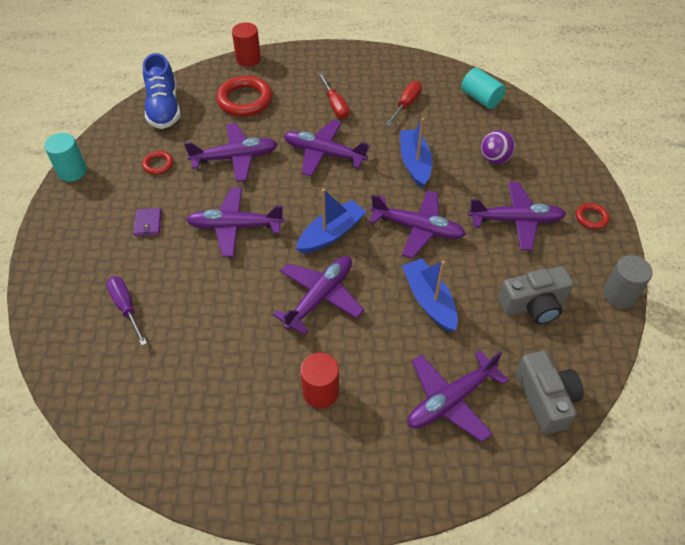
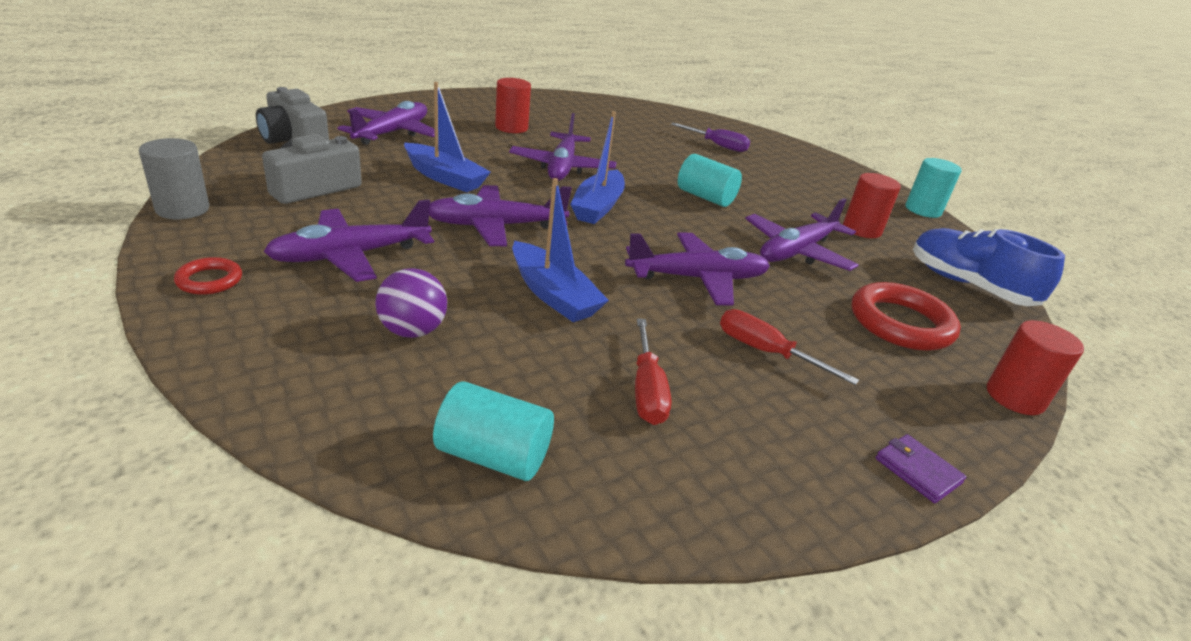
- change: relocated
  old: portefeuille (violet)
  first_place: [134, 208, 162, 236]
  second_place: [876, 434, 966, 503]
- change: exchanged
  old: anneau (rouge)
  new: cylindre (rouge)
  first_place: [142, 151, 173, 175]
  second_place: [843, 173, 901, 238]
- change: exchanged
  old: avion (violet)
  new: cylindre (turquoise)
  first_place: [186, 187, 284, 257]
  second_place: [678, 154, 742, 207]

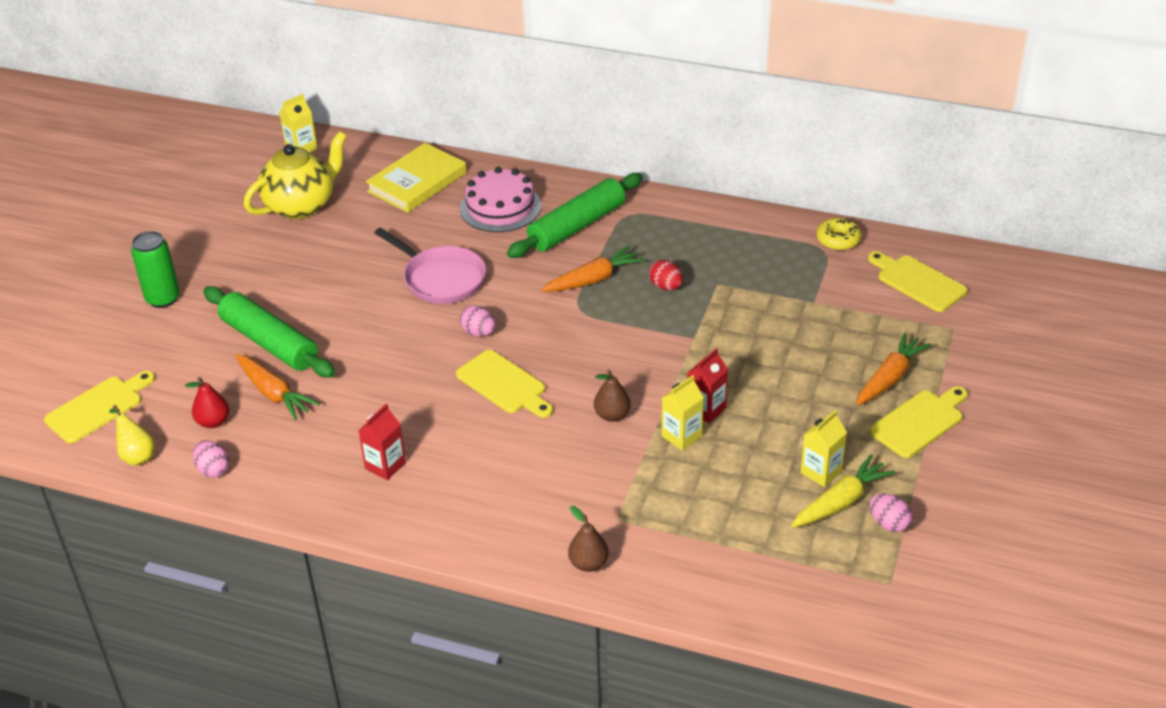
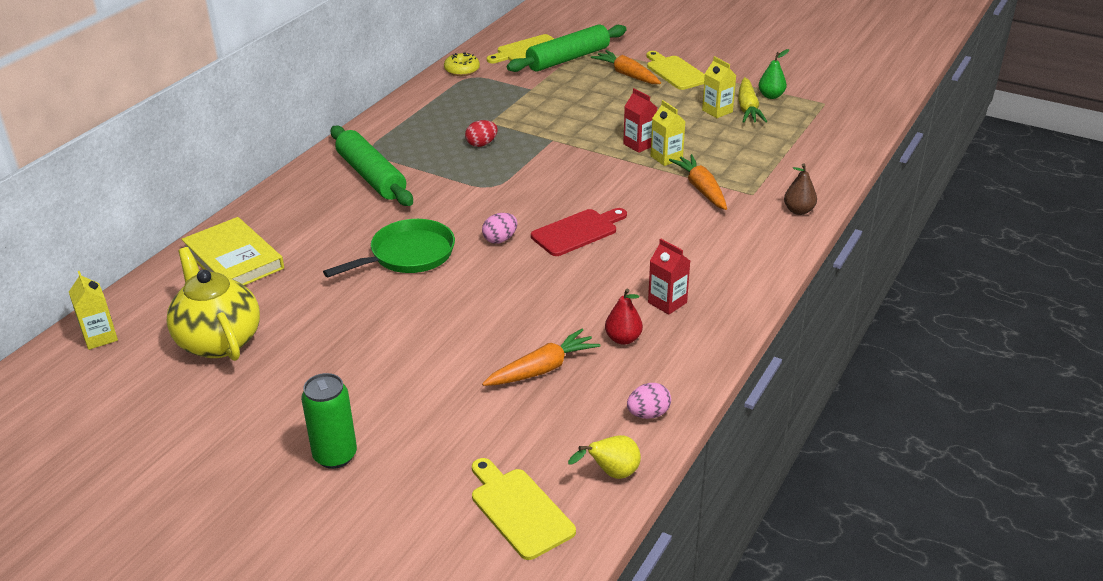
- change: missing
  old: gâteau (rose)
  first_place: [460, 167, 541, 232]
- change: missing
  old: poire (marron)
  first_place: [594, 370, 631, 422]
- change: relocated
  old: poire (rouge)
  first_place: [185, 377, 229, 428]
  second_place: [605, 288, 643, 345]
- change: relocated
  old: rouleau à pâtisserie (vert)
  first_place: [203, 286, 335, 377]
  second_place: [507, 24, 627, 72]
- change: relocated
  old: carotte (orange)
  first_place: [541, 245, 645, 292]
  second_place: [669, 154, 727, 210]
- change: exchanged
  old: œuf (rose)
  new: poire (vert)
  first_place: [870, 493, 912, 532]
  second_place: [758, 49, 789, 99]
- change: colour
  old: poêle (rose)
  new: poêle (vert)
  first_place: [375, 228, 486, 304]
  second_place: [323, 219, 455, 278]
- change: colour
  old: planche à découper (jaune)
  new: planche à découper (rouge)
  first_place: [456, 350, 553, 418]
  second_place: [531, 208, 627, 256]
- change: spun
  old: carotte (jaune)
  first_place: [791, 454, 895, 528]
  second_place: [738, 77, 768, 123]
  degrees: -150

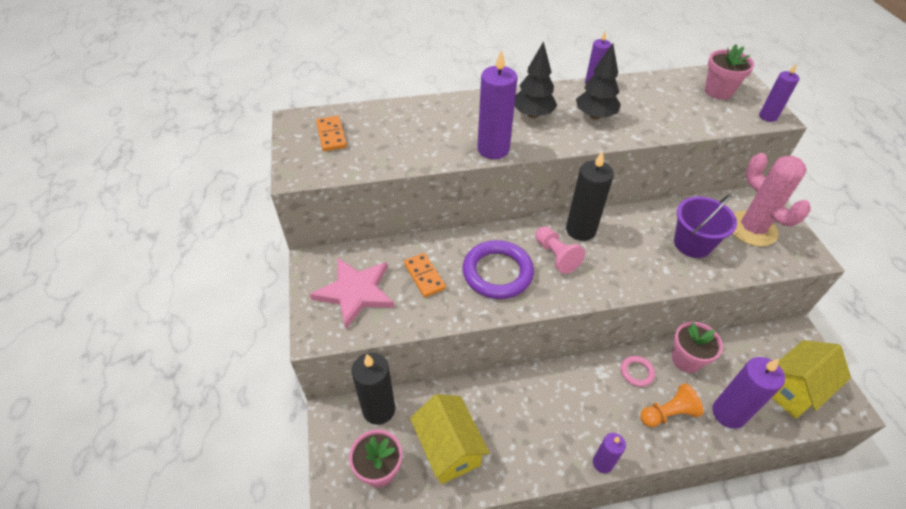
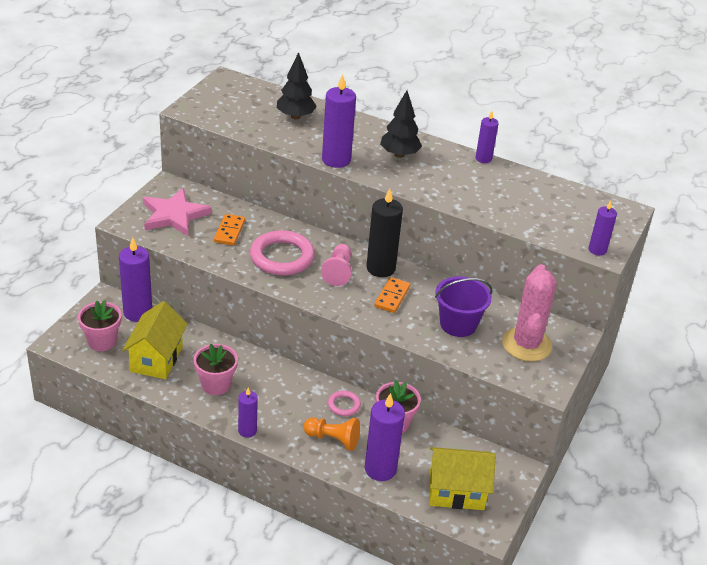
- change: relocated
  old: domino (orange)
  first_place: [316, 116, 347, 151]
  second_place: [374, 277, 410, 313]
- change: relocated
  old: arbre (noir)
  first_place: [576, 43, 621, 120]
  second_place: [277, 52, 317, 119]
- change: relocated
  old: pot de fleurs (rose)
  first_place: [705, 44, 754, 100]
  second_place: [194, 344, 238, 395]
- change: colour
  old: bougie (noir)
  new: bougie (violet)
  first_place: [352, 353, 395, 425]
  second_place: [119, 237, 152, 322]
- change: colour
  old: anneau (violet)
  new: anneau (rose)
  first_place: [462, 240, 534, 299]
  second_place: [250, 230, 315, 275]

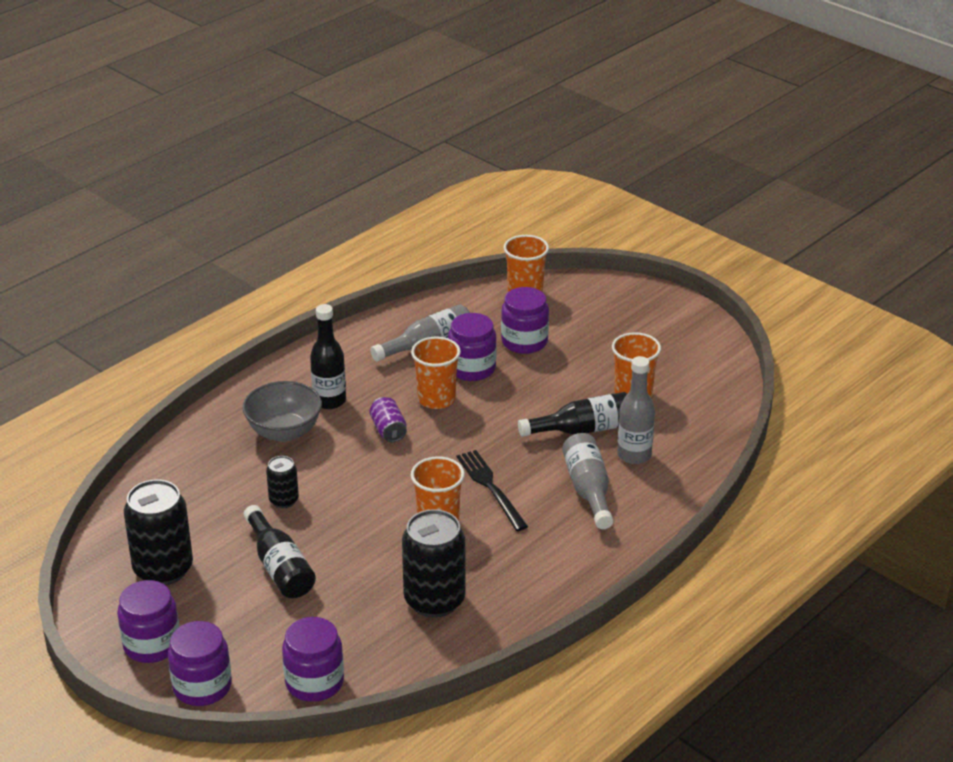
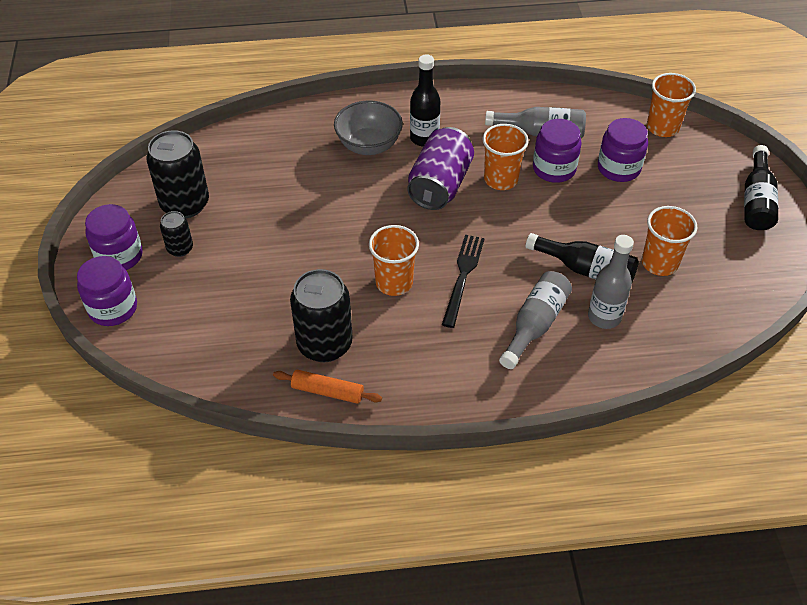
- change: missing
  old: bocal (violet)
  first_place: [282, 617, 344, 702]
- change: appeared
  new: rouleau à pâtisserie (orange)
  second_place: [273, 370, 382, 404]
- change: relocated
  old: bouteille (noir)
  first_place: [244, 505, 316, 598]
  second_place: [744, 145, 778, 230]
- change: relocated
  old: canette (noir)
  first_place: [266, 456, 299, 508]
  second_place: [160, 211, 193, 257]
- change: size
  old: canette (violet)
  first_place: [370, 397, 407, 442]
  second_place: [407, 127, 474, 210]
  factor: 1.93

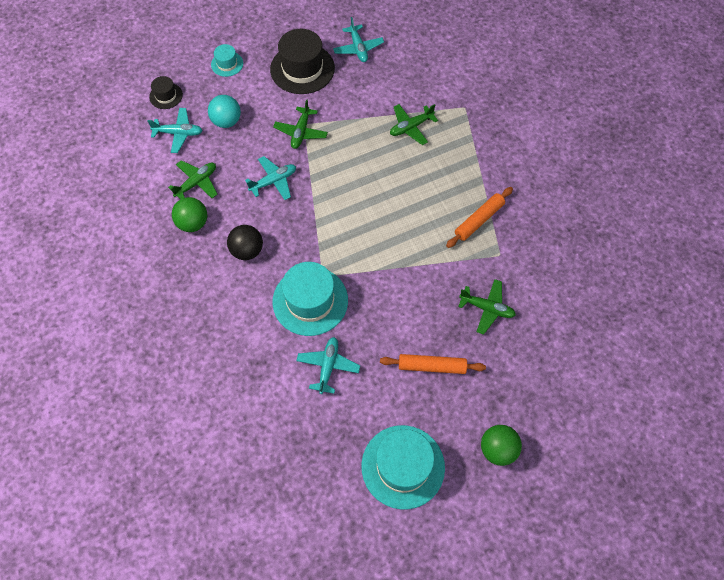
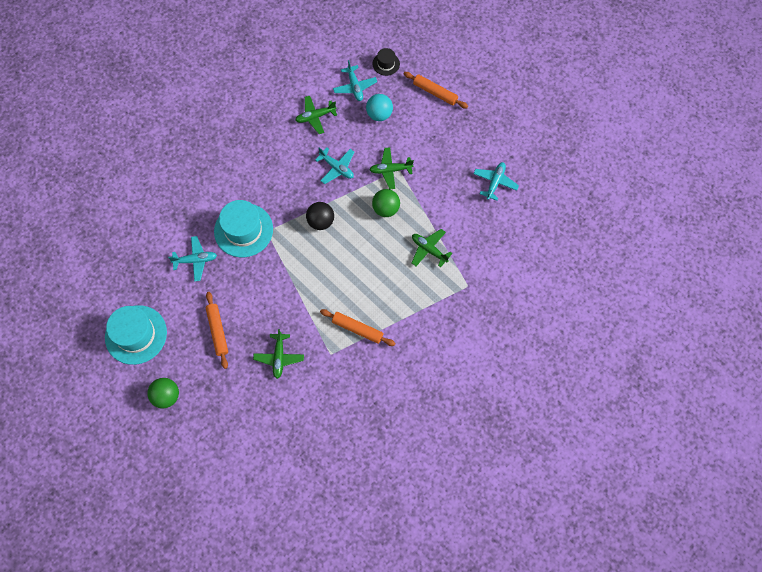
- change: missing
  old: chapeau (noir)
  first_place: [270, 29, 335, 94]
- change: relocated
  old: balle (vert)
  first_place: [172, 197, 207, 232]
  second_place: [372, 189, 400, 217]
- change: relocated
  old: balle (noir)
  first_place: [227, 225, 263, 260]
  second_place: [306, 202, 334, 230]
- change: exchanged
  old: chapeau (turquoise)
  new: rouleau à pâtisserie (orange)
  first_place: [211, 44, 243, 77]
  second_place: [404, 72, 468, 108]
- change: spun
  old: avion (vert)
  first_place: [168, 160, 218, 199]
  second_place: [295, 96, 337, 134]
  degrees: 135
- change: spun
  old: avion (turquoise)
  first_place: [333, 17, 384, 62]
  second_place: [473, 162, 519, 201]
  degrees: 150

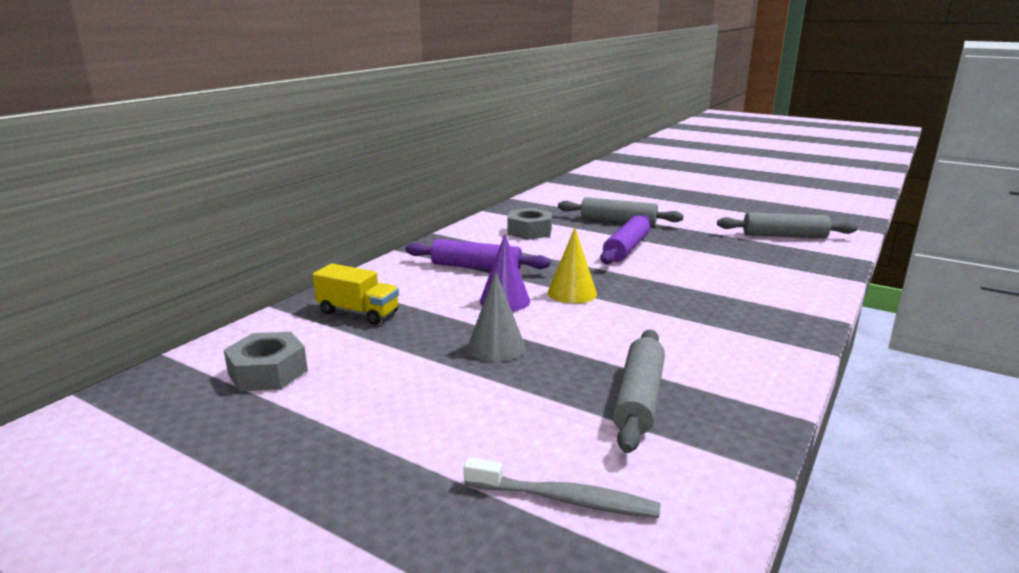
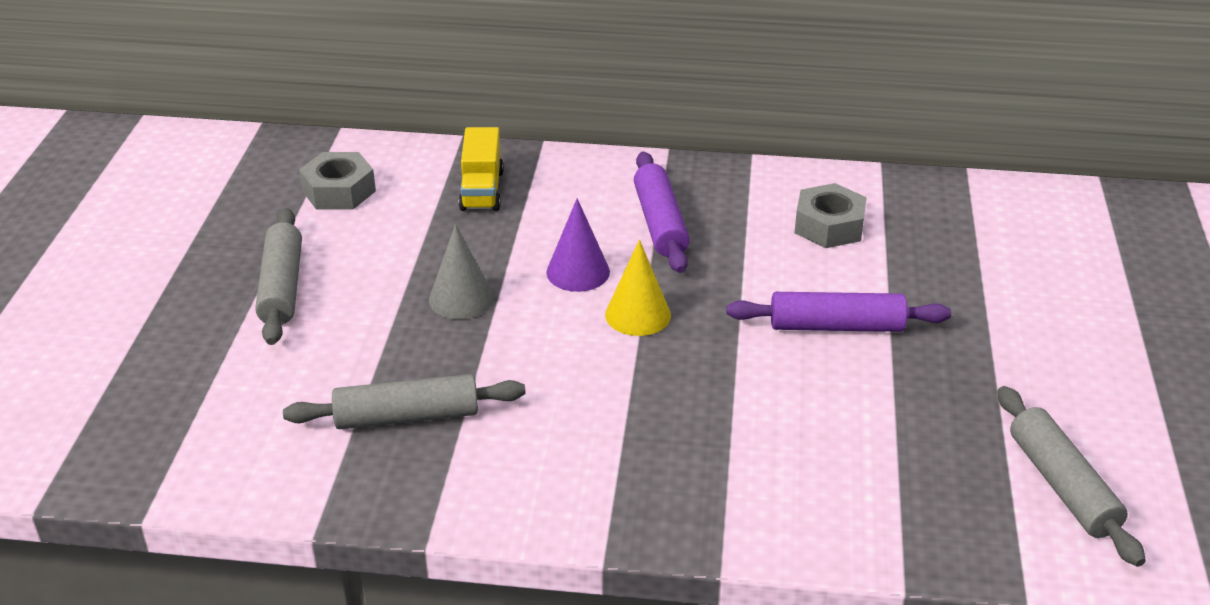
- change: missing
  old: brosse à dents (gris)
  first_place: [464, 457, 661, 518]
- change: relocated
  old: rouleau à pâtisserie (gris)
  first_place: [558, 197, 683, 226]
  second_place: [255, 208, 302, 345]

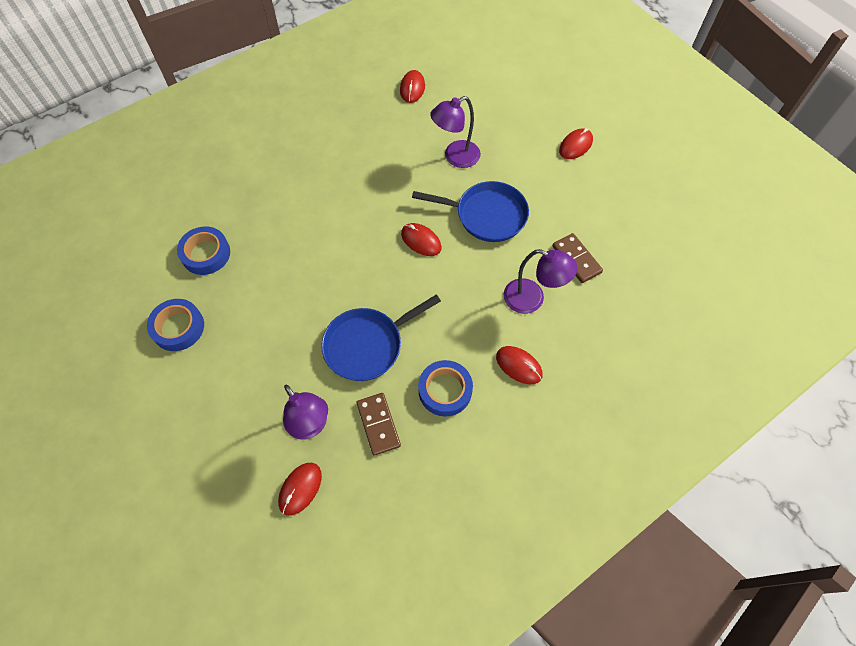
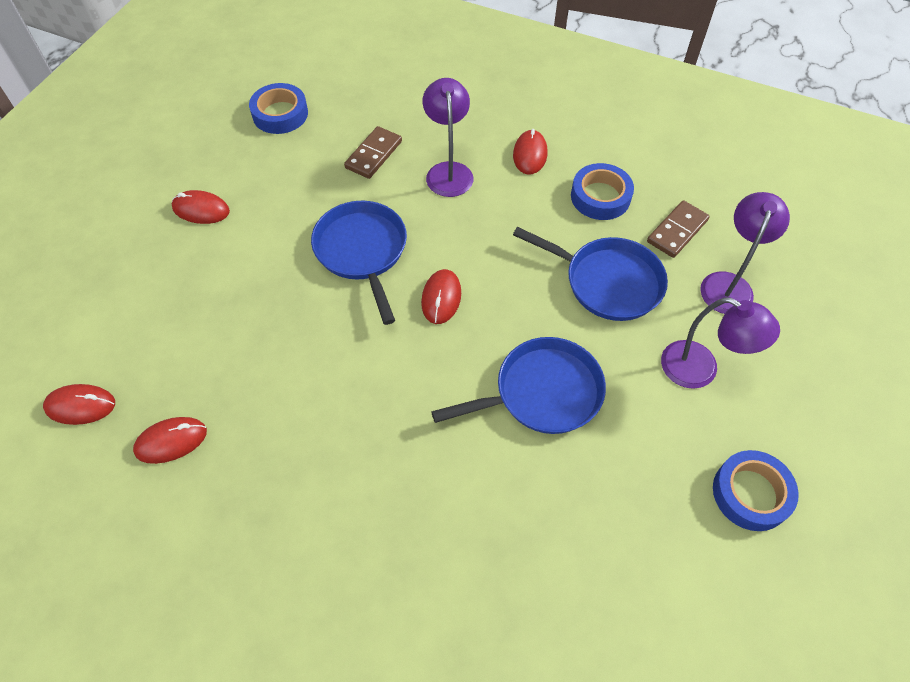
- change: appeared
  new: poêle (bleu)
  second_place: [431, 337, 606, 434]
- change: relocated
  old: ruban adhésif (bleu)
  first_place: [177, 226, 230, 275]
  second_place: [249, 83, 308, 134]
- change: relocated
  old: souris (rouge)
  first_place: [278, 463, 322, 516]
  second_place: [43, 384, 115, 425]
- change: relocated
  old: lampe (violet)
  first_place: [430, 96, 481, 168]
  second_place: [661, 298, 780, 389]

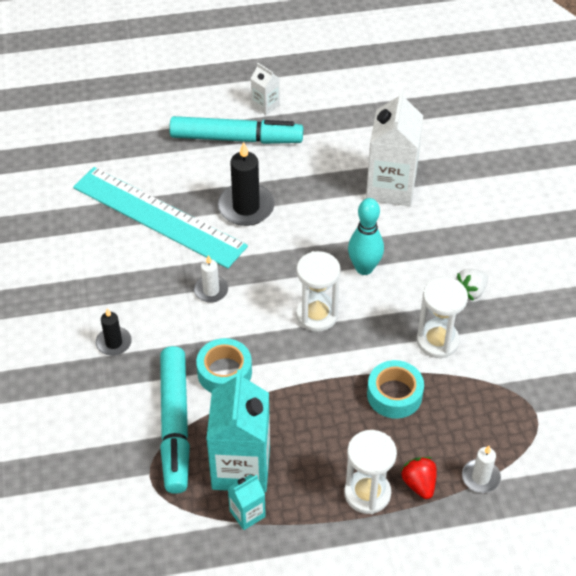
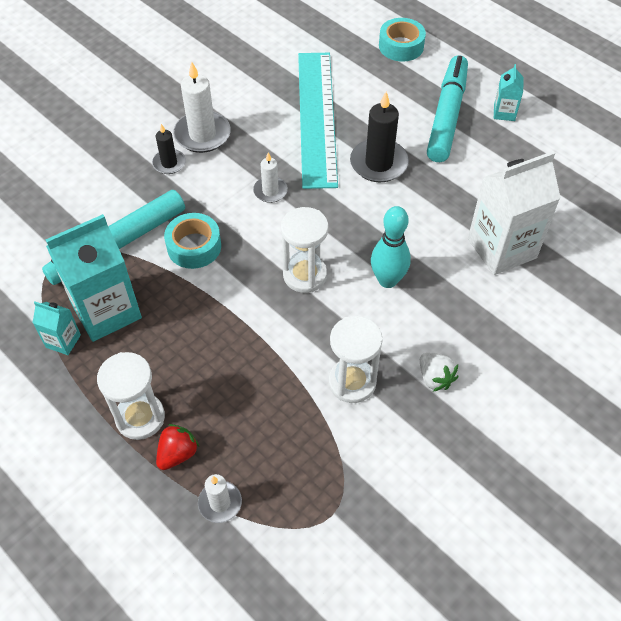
- change: appeared
  new: bougie (blanc)
  second_place: [173, 62, 231, 153]
- change: relocated
  old: ruban adhésif (turquoise)
  first_place: [367, 360, 424, 419]
  second_place: [379, 18, 426, 61]
- change: colour
  old: brique de lait (blanc)
  new: brique de lait (turquoise)
  first_place: [251, 63, 280, 115]
  second_place: [494, 64, 523, 121]
- change: spun
  old: feutre (turquoise)
  first_place: [169, 116, 303, 144]
  second_place: [427, 55, 468, 162]
  degrees: -135
- change: spun
  old: fraise (blanc)
  first_place: [456, 269, 488, 301]
  second_place: [420, 353, 459, 392]
  degrees: -135

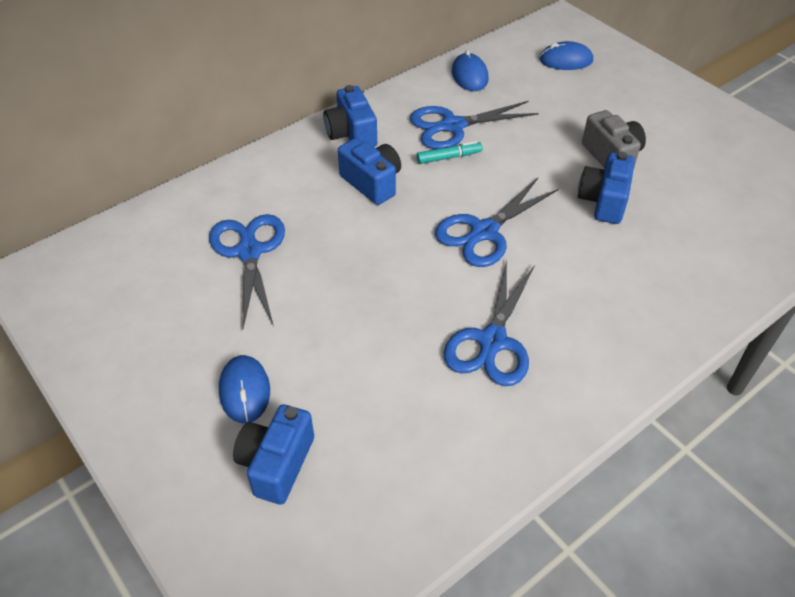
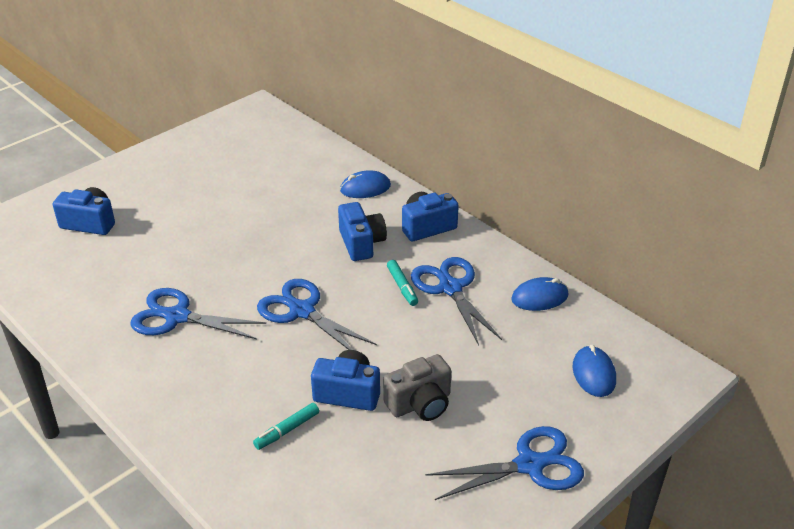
- change: appeared
  new: feutre (turquoise)
  second_place: [253, 403, 319, 450]
- change: relocated
  old: ciseaux (bleu)
  first_place: [209, 214, 285, 328]
  second_place: [426, 426, 584, 500]
- change: relocated
  old: souris (bleu)
  first_place: [219, 355, 270, 423]
  second_place: [340, 170, 391, 198]
- change: spun
  old: appareil photo (bleu)
  first_place: [338, 138, 401, 205]
  second_place: [338, 202, 387, 261]
  degrees: -60

